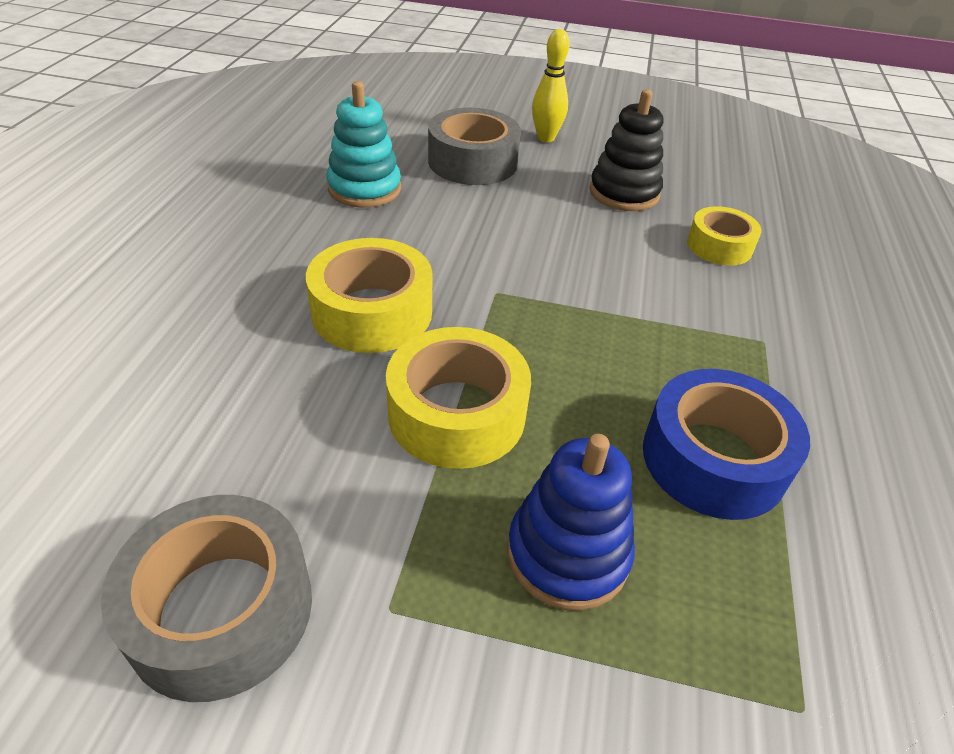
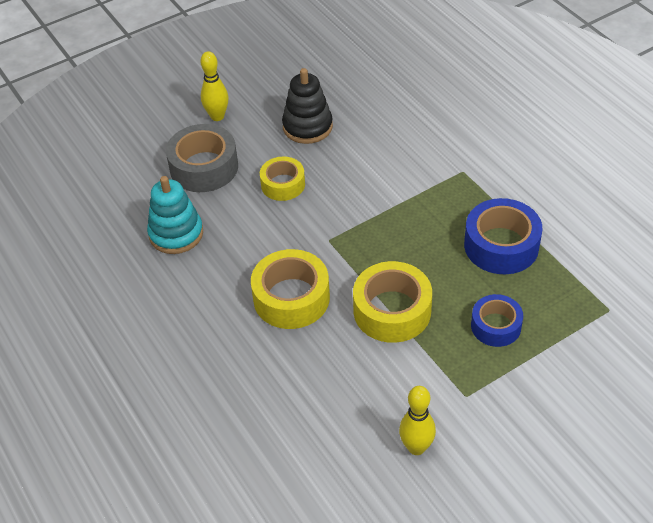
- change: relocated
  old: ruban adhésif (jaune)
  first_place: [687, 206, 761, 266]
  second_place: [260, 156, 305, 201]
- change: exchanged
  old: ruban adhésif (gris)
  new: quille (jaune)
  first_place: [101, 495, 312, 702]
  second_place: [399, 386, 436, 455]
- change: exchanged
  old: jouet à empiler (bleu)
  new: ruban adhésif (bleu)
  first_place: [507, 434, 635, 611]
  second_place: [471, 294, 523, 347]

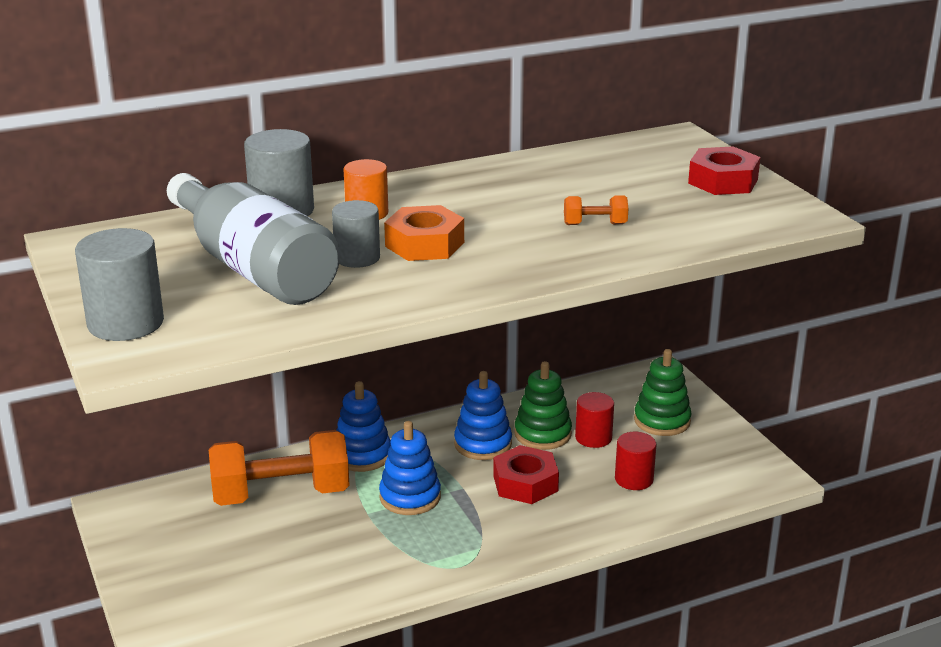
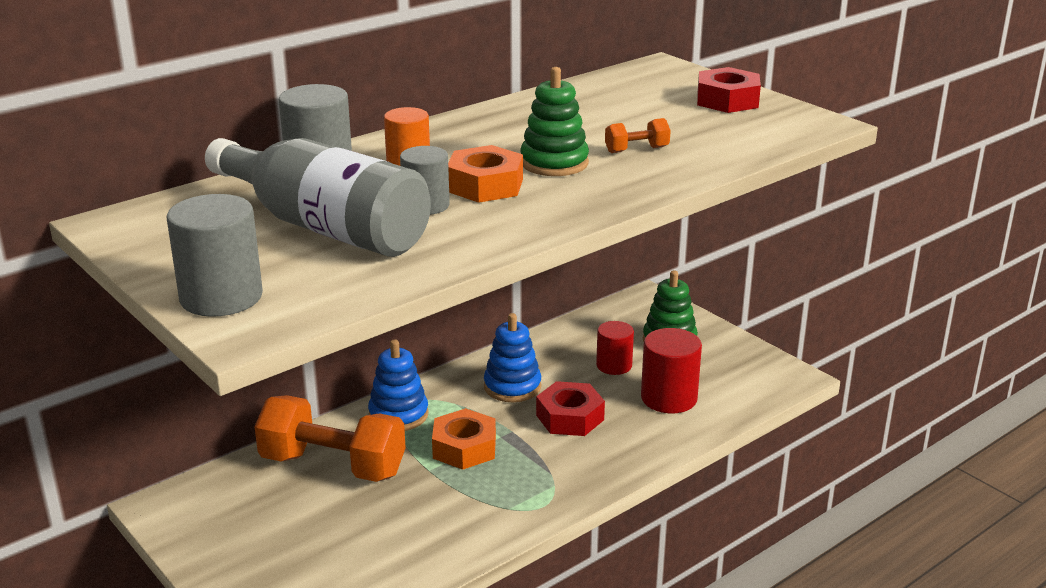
- change: relocated
  old: jouet à empiler (vert)
  first_place: [514, 361, 572, 450]
  second_place: [521, 67, 589, 176]
- change: exchanged
  old: jouet à empiler (bleu)
  new: écrou (orange)
  first_place: [379, 421, 441, 515]
  second_place: [432, 408, 496, 470]
- change: spun
  old: haltère (orange)
  first_place: [209, 430, 350, 506]
  second_place: [254, 395, 406, 482]
  degrees: 45
- change: size
  old: cylindre (rouge)
  first_place: [615, 432, 656, 490]
  second_place: [641, 328, 702, 413]
  factor: 1.51

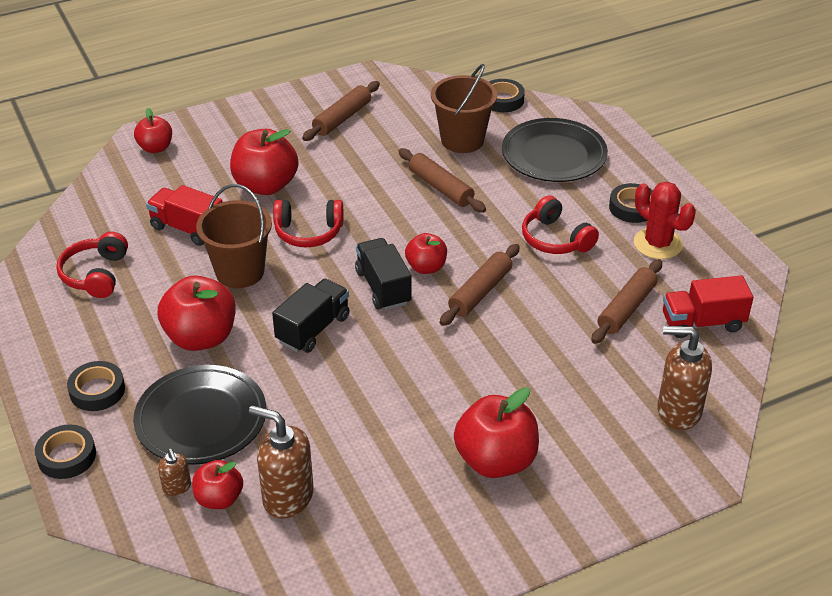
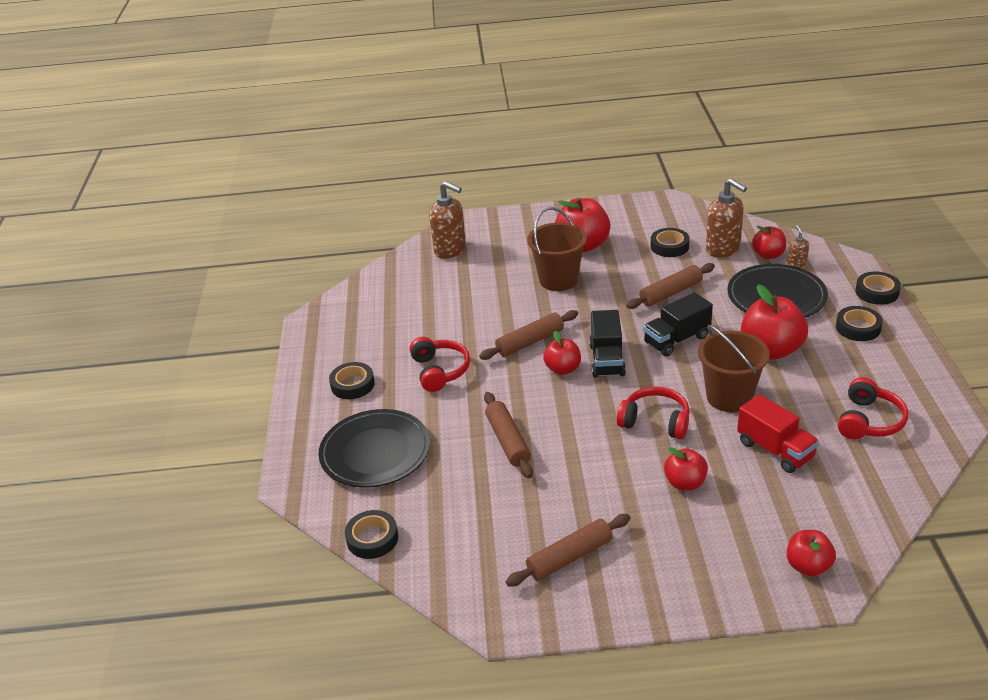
- change: missing
  old: cactus (rouge)
  first_place: [634, 182, 696, 259]
- change: missing
  old: camion (rouge)
  first_place: [663, 275, 753, 338]
- change: appeared
  new: ruban adhésif (noir)
  second_place: [651, 228, 690, 257]
- change: relocated
  old: seau (marron)
  first_place: [431, 64, 497, 153]
  second_place: [527, 207, 587, 291]
- change: relocated
  old: rouleau à pâtisserie (marron)
  first_place: [591, 259, 662, 344]
  second_place: [626, 263, 715, 309]
- change: size
  old: pomme (rouge)
  first_place: [230, 129, 298, 195]
  second_place: [664, 447, 708, 490]
  factor: 0.58

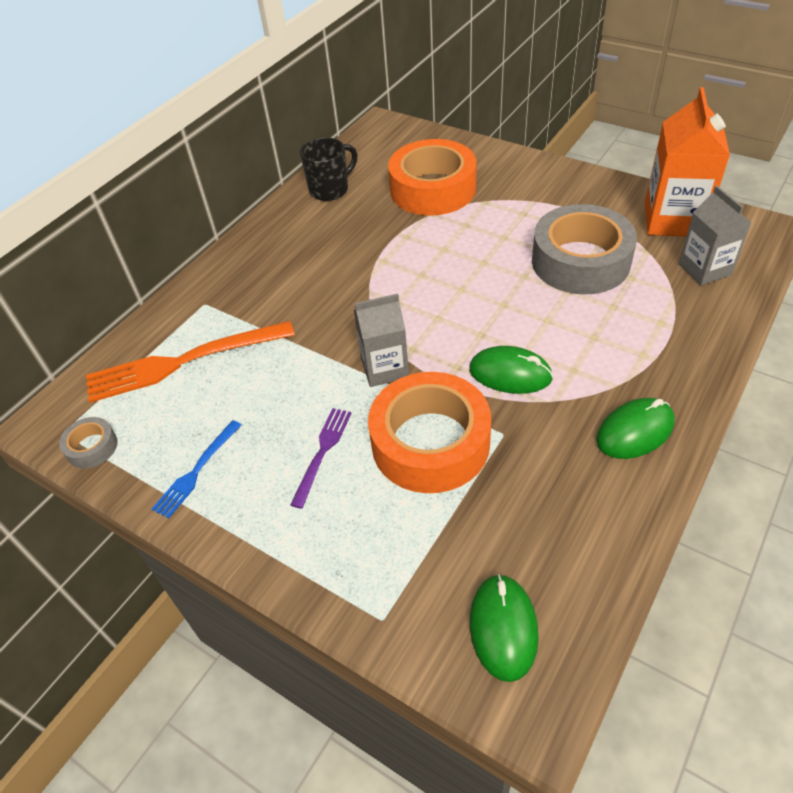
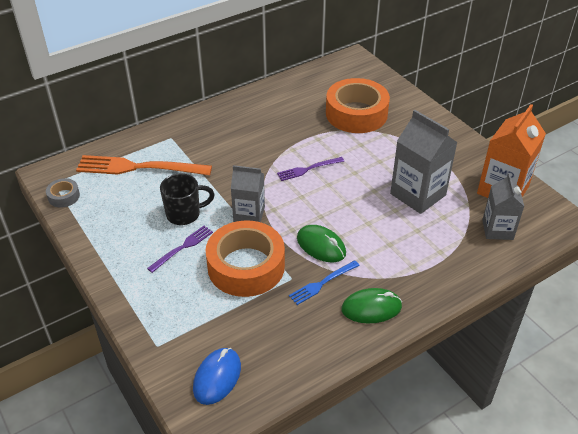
- change: appeared
  new: fourchette (violet)
  second_place: [277, 157, 344, 181]
- change: relocated
  old: fourchette (bleu)
  first_place: [152, 420, 241, 519]
  second_place: [289, 260, 360, 305]
- change: relocated
  old: tasse (noir)
  first_place: [300, 138, 357, 201]
  second_place: [160, 174, 215, 225]
- change: exchanged
  old: ruban adhésif (gris)
  new: brique de lait (gris)
  first_place: [532, 204, 637, 295]
  second_place: [390, 110, 458, 214]
- change: colour
  old: souris (vert)
  new: souris (bleu)
  first_place: [470, 574, 539, 682]
  second_place: [193, 348, 241, 405]

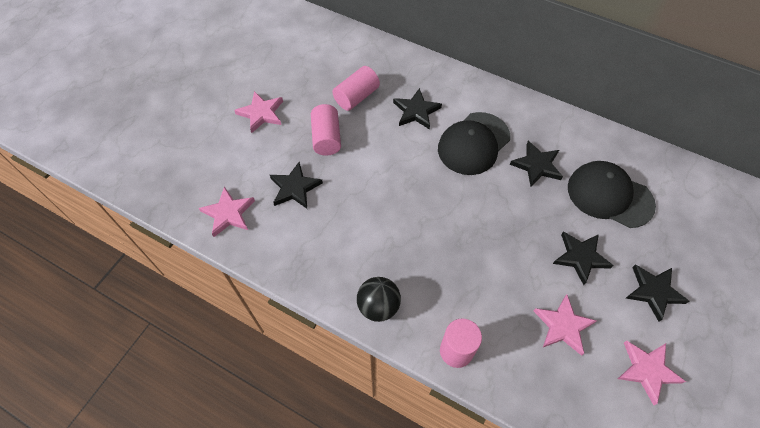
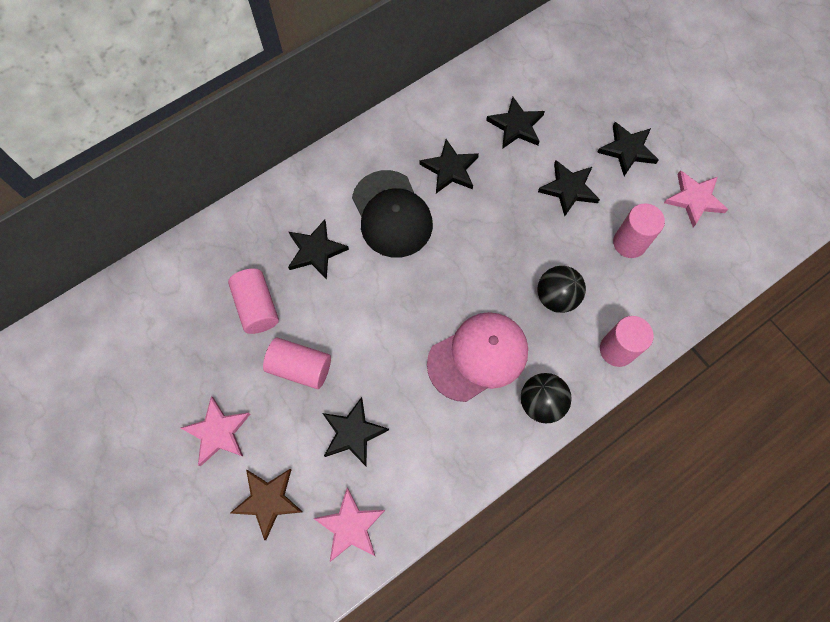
- change: appeared
  new: étoile (marron)
  second_place: [231, 469, 303, 540]
- change: appeared
  new: casquette (rose)
  second_place: [427, 312, 528, 402]
- change: appeared
  new: balle (noir)
  second_place: [537, 266, 586, 313]
- change: exchanged
  old: étoile (rose)
  new: cylindre (rose)
  first_place: [534, 295, 597, 356]
  second_place: [613, 203, 665, 258]
- change: exchanged
  old: casquette (noir)
  new: étoile (noir)
  first_place: [568, 161, 656, 228]
  second_place: [486, 97, 545, 149]

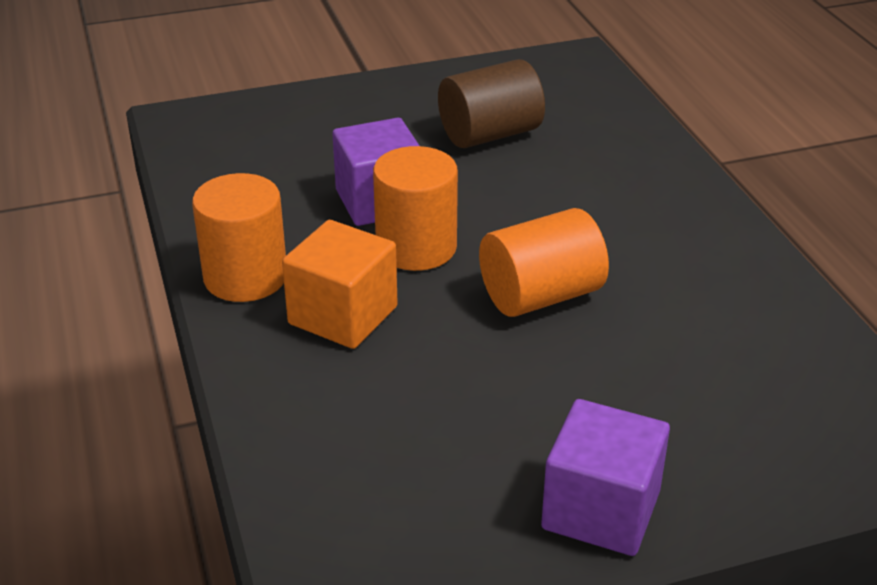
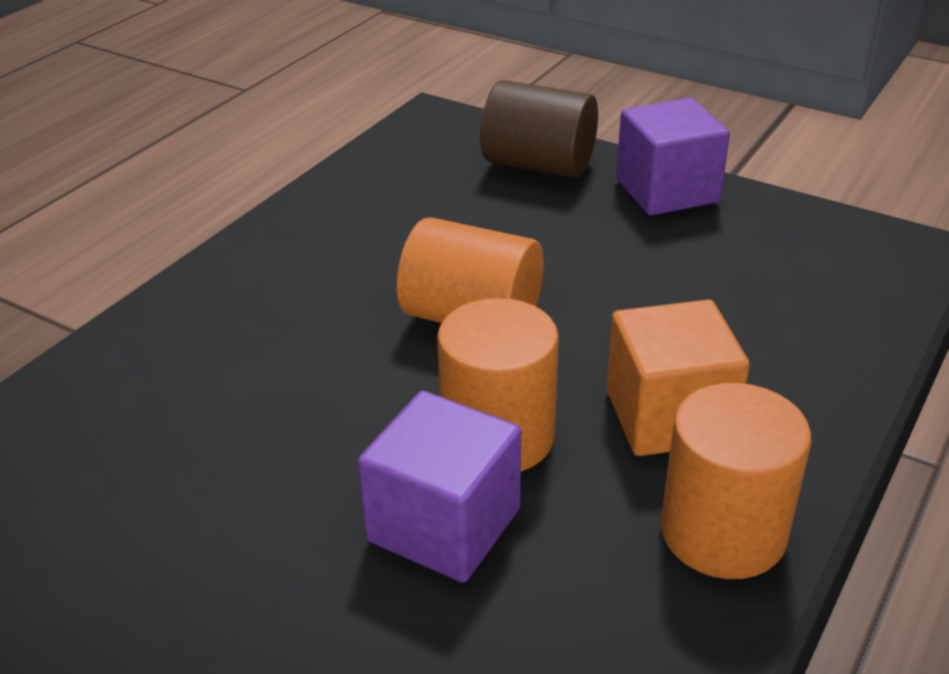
- change: relocated
  old: cylindre (marron)
  first_place: [438, 59, 545, 148]
  second_place: [480, 80, 598, 178]

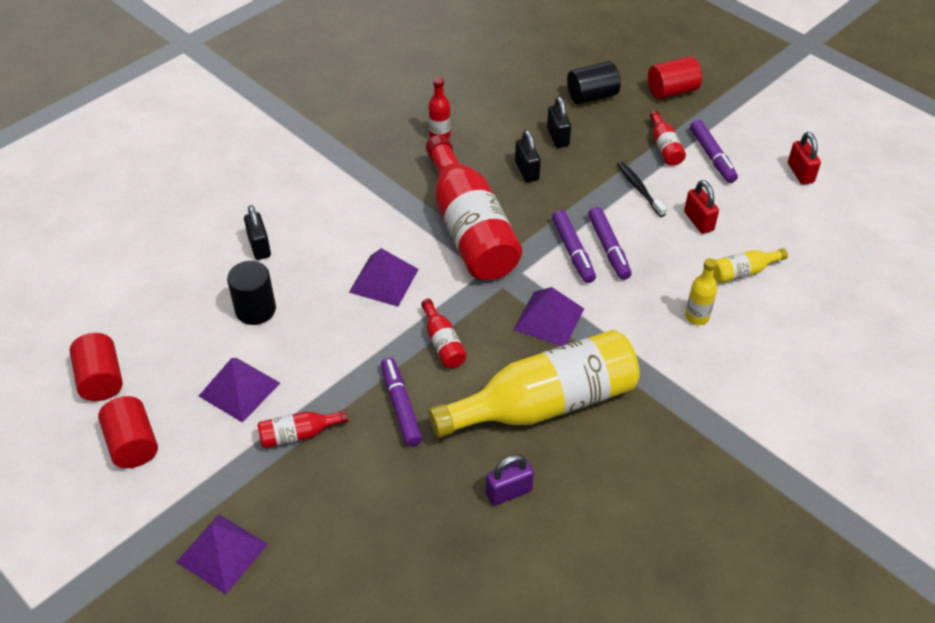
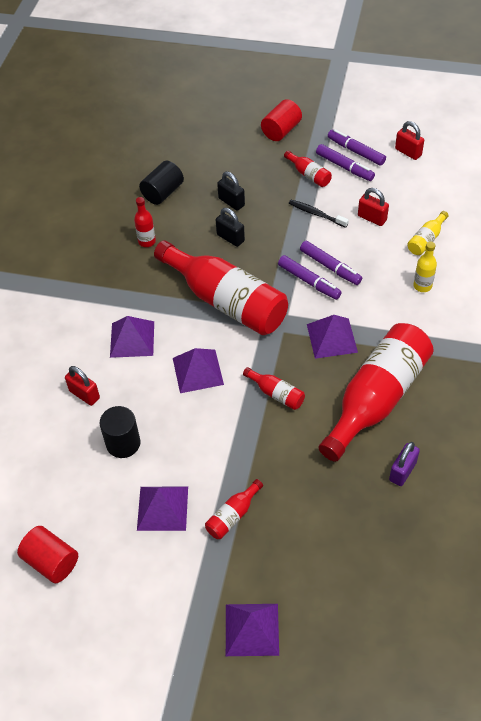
- change: missing
  old: cylindre (rouge)
  first_place: [98, 396, 158, 468]
- change: appeared
  new: pyramide (violet)
  second_place: [110, 316, 154, 358]
- change: relocated
  old: feutre (violet)
  first_place: [381, 357, 422, 447]
  second_place: [328, 129, 386, 166]
- change: relocated
  old: cylindre (noir)
  first_place: [567, 61, 620, 104]
  second_place: [139, 161, 184, 205]
- change: colour
  old: cadenas (noir)
  new: cadenas (rouge)
  first_place: [244, 205, 271, 260]
  second_place: [65, 366, 100, 406]
- change: colour
  old: bouteille (jaune)
  new: bouteille (rouge)
  first_place: [429, 330, 640, 438]
  second_place: [319, 323, 434, 462]

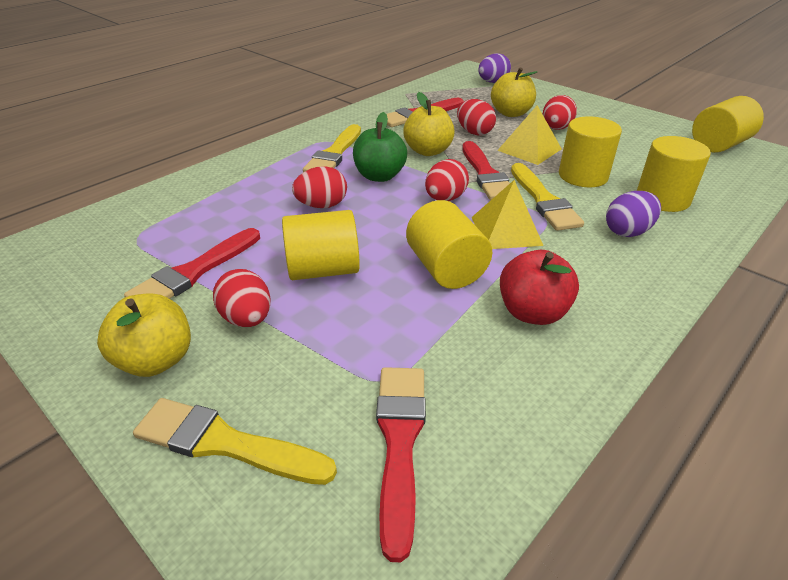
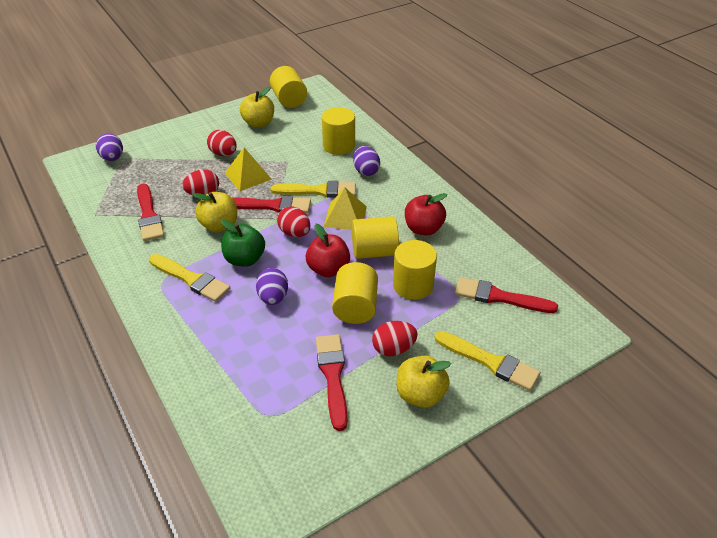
- change: appeared
  new: pomme (rouge)
  second_place: [306, 224, 350, 277]
- change: relocated
  old: pomme (jaune)
  first_place: [491, 67, 537, 117]
  second_place: [240, 87, 274, 128]
- change: relocated
  old: cylindre (jaune)
  first_place: [559, 116, 622, 187]
  second_place: [393, 240, 437, 300]
- change: colour
  old: œuf (rouge)
  new: œuf (violet)
  first_place: [292, 166, 347, 208]
  second_place: [256, 268, 288, 305]
- change: spun
  old: pinceau (rouge)
  first_place: [124, 228, 260, 299]
  second_place: [316, 334, 347, 431]
  degrees: -150
- change: spun
  old: pinceau (jaune)
  first_place: [133, 398, 337, 485]
  second_place: [435, 331, 540, 391]
  degrees: -90

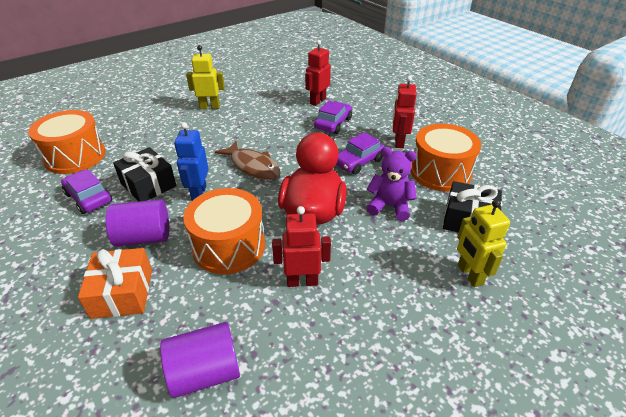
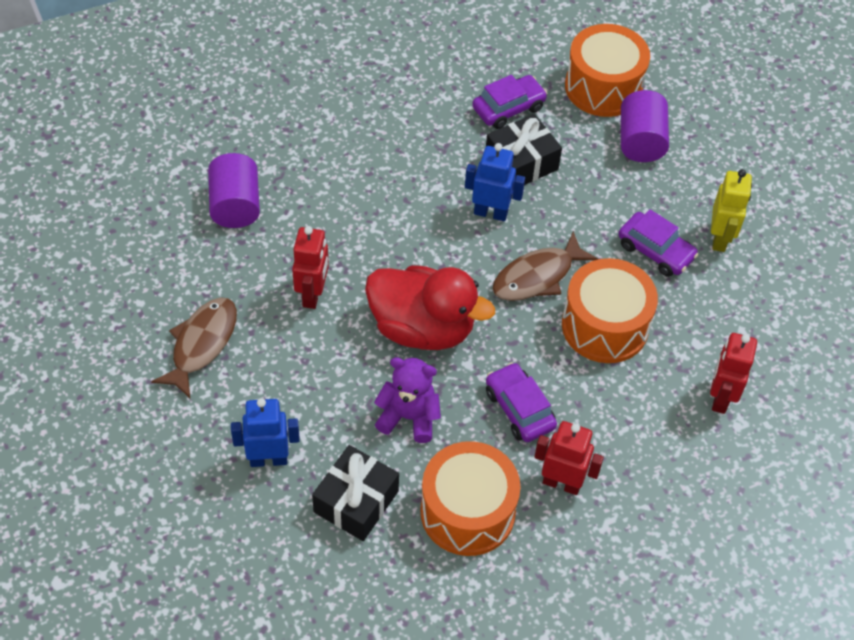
- change: missing
  old: cadeau (orange)
  first_place: [78, 248, 152, 319]
- change: appeared
  new: poisson (marron)
  second_place: [151, 297, 237, 398]
- change: relocated
  old: cylindre (violet)
  first_place: [106, 199, 169, 247]
  second_place: [621, 90, 669, 162]
- change: relocated
  old: tambour (orange)
  first_place: [183, 188, 265, 274]
  second_place: [562, 258, 658, 363]
- change: relocated
  old: voiture (violet)
  first_place: [314, 101, 352, 134]
  second_place: [619, 209, 699, 277]
- change: colour
  old: robot (jaune)
  new: robot (bleu)
  first_place: [457, 199, 510, 287]
  second_place: [231, 398, 300, 467]
- change: spun
  old: robot (rouge)
  first_place: [305, 40, 331, 106]
  second_place: [710, 333, 757, 414]
  degrees: -120
- change: spun
  old: ours en peluche (violet)
  first_place: [367, 147, 417, 221]
  second_place: [374, 357, 441, 443]
  degrees: -105

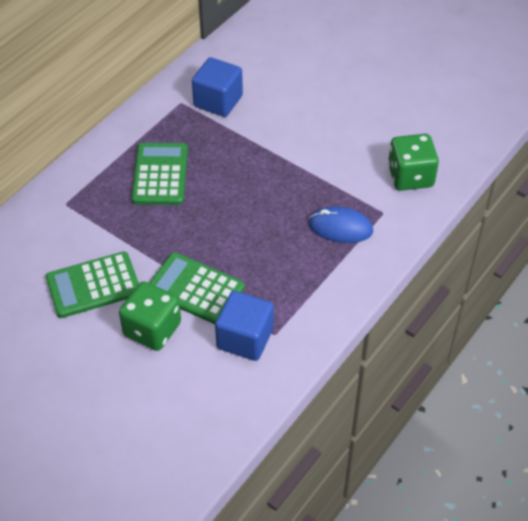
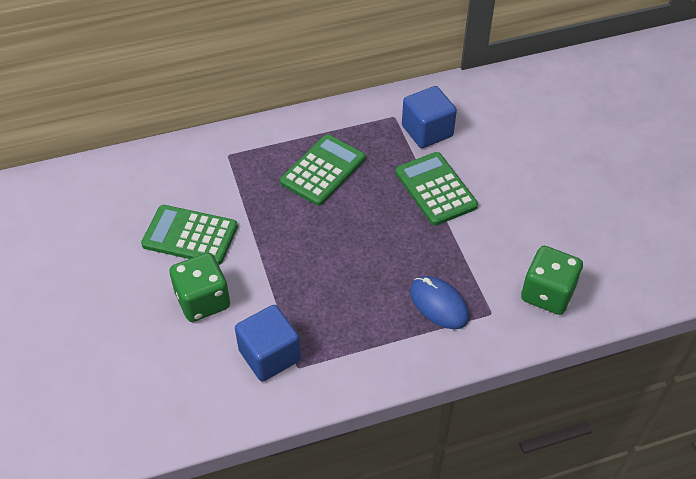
- change: relocated
  old: calculatrice (vert)
  first_place: [149, 252, 245, 324]
  second_place: [395, 152, 478, 226]

